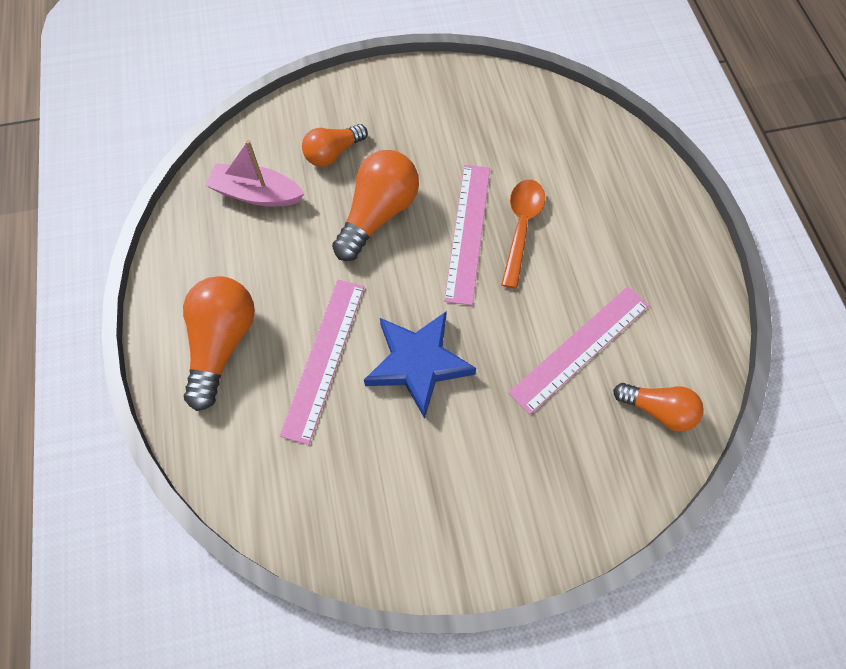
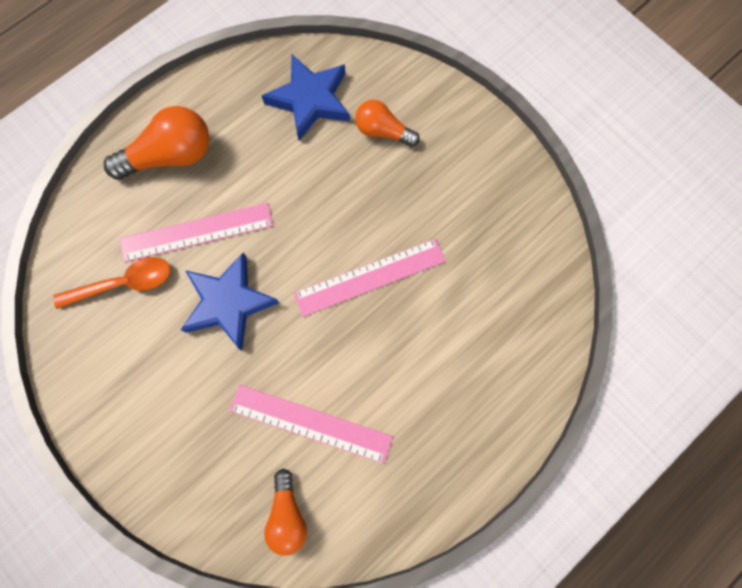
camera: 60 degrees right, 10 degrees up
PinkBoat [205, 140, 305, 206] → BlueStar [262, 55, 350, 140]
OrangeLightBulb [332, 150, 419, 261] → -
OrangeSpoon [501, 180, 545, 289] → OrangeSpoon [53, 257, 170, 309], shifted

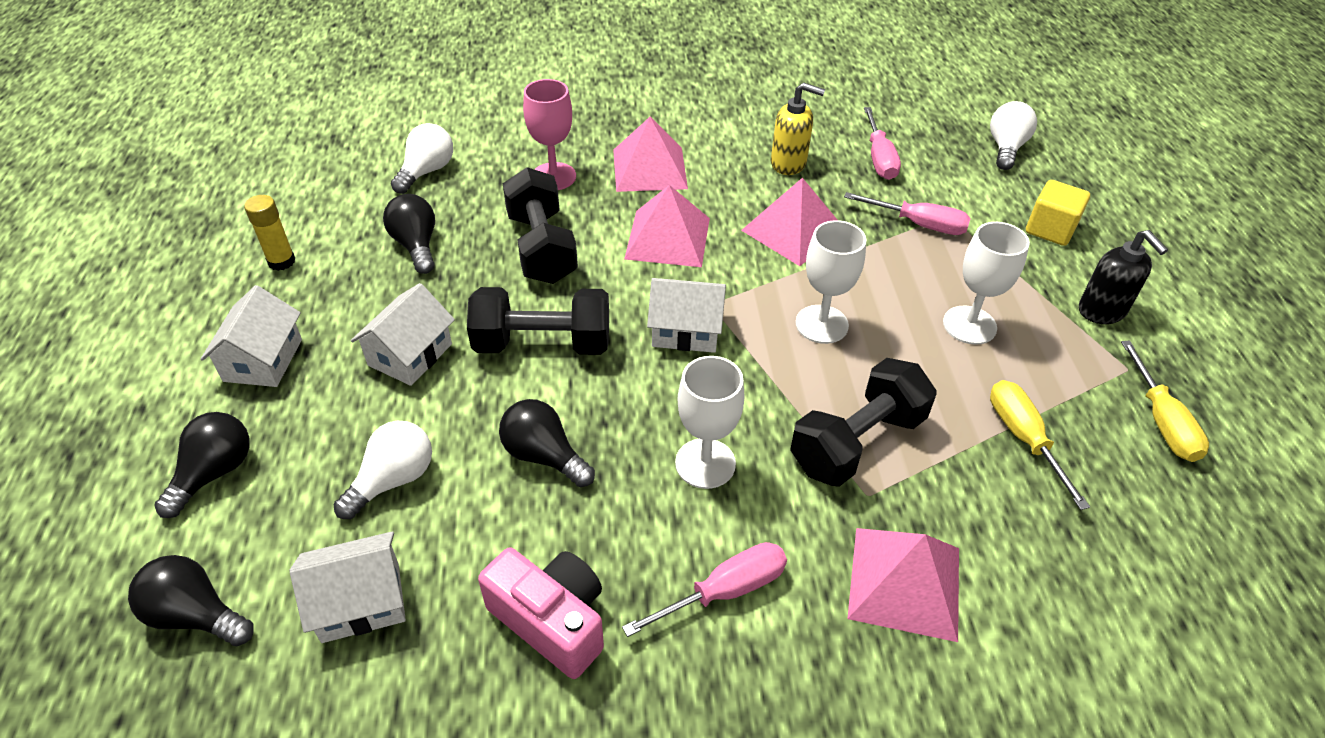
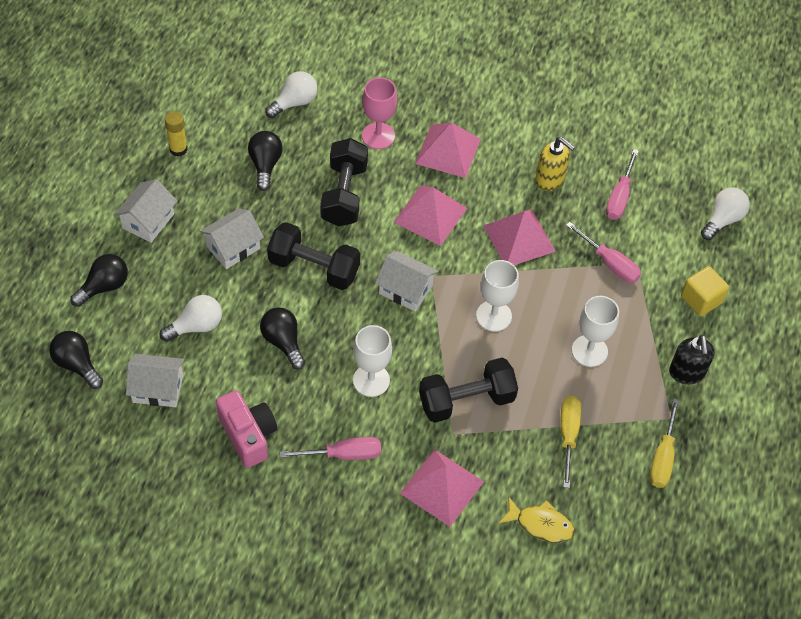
camera: 20 degrees right, 10 degrees up
- → YellowFish [498, 496, 575, 543]

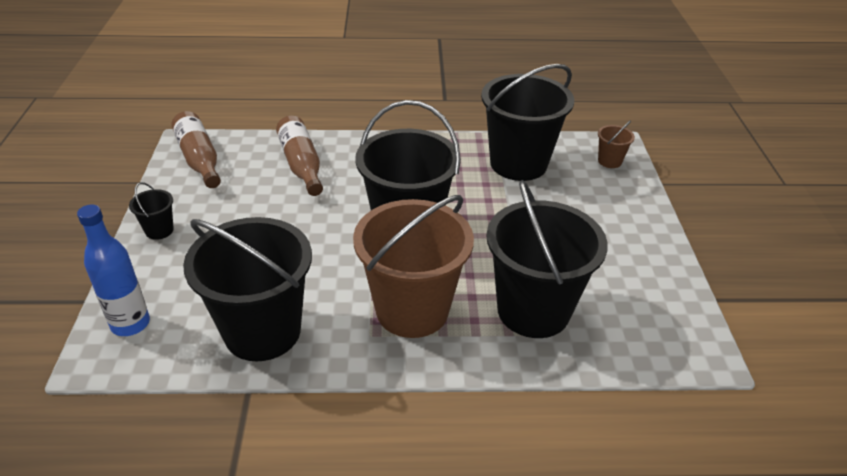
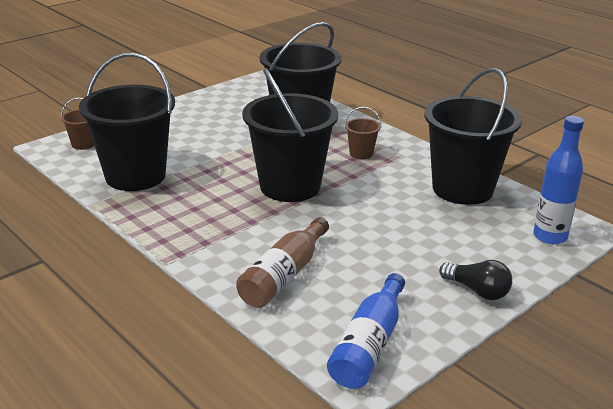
camera: 130 degrees left, 10 degrees down
BrownBottle [172, 111, 221, 188] → BlueBottle [327, 273, 405, 389]
BlackBucket [129, 182, 174, 240] → BlackLightBulb [439, 260, 512, 300]
BrownBucket [353, 195, 474, 338] → BrownBucket [344, 107, 381, 159], x0.41

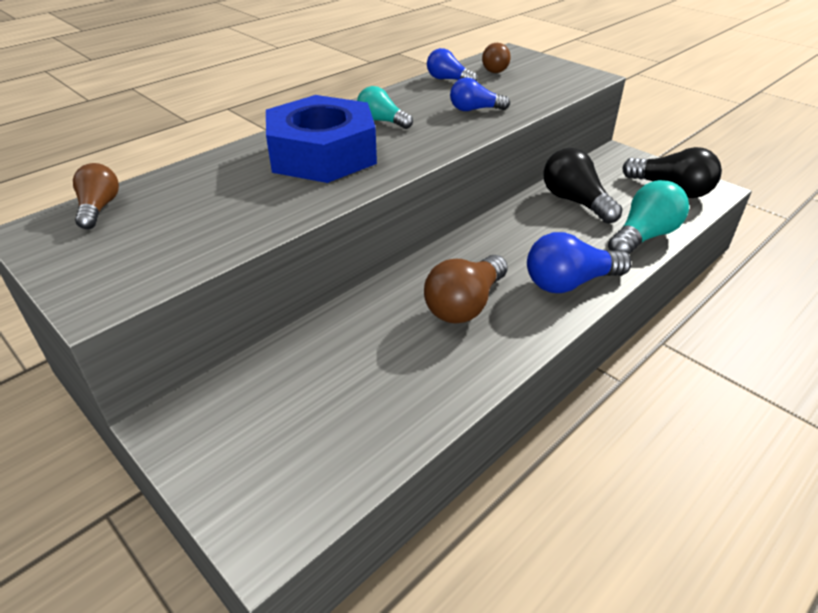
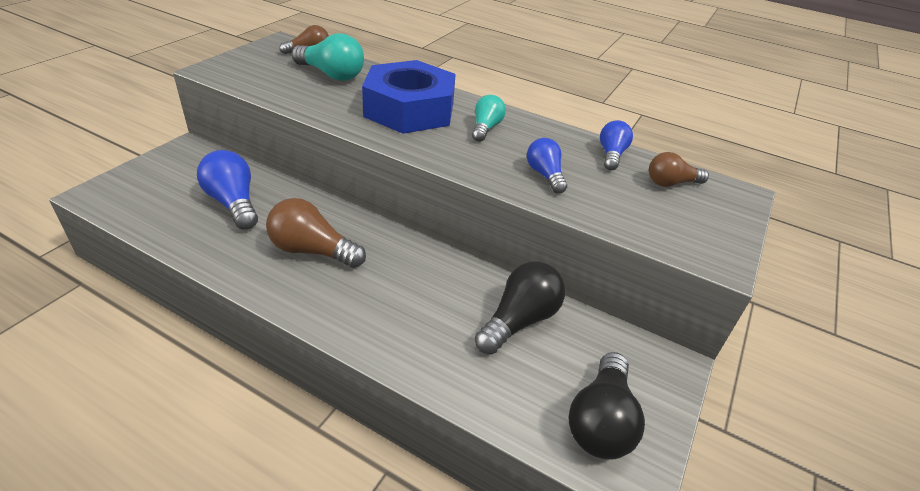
camera: 70 degrees right, 0 degrees up
TurquoiseLightBulb [608, 180, 689, 255] → TurquoiseLightBulb [292, 33, 364, 81], shifted
BlueLightBulb [527, 232, 631, 293] → BlueLightBulb [197, 150, 258, 230], shifted

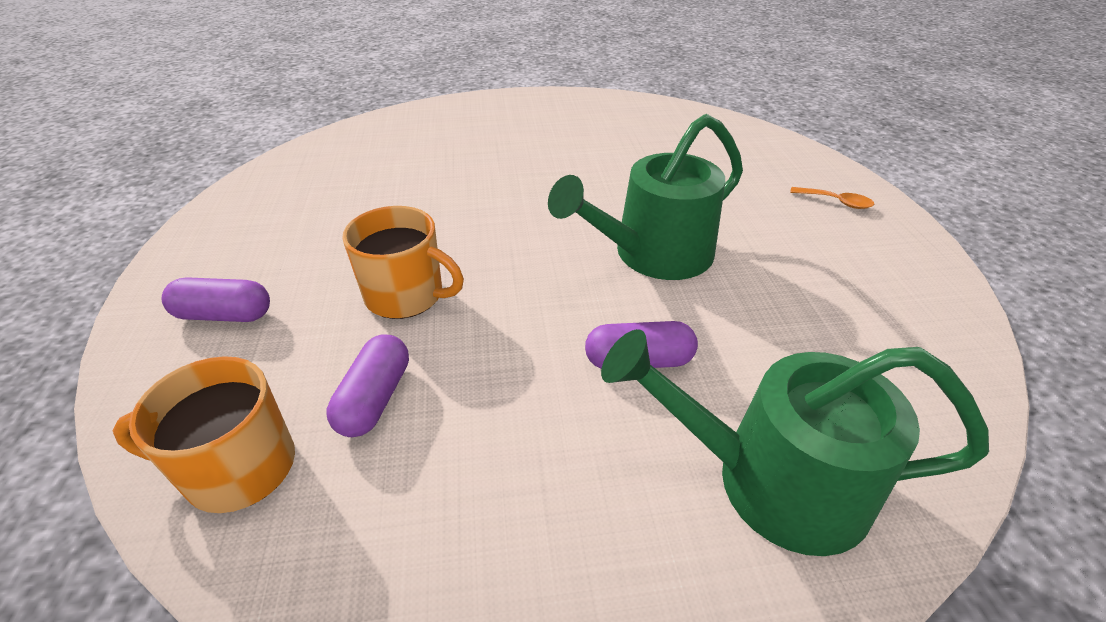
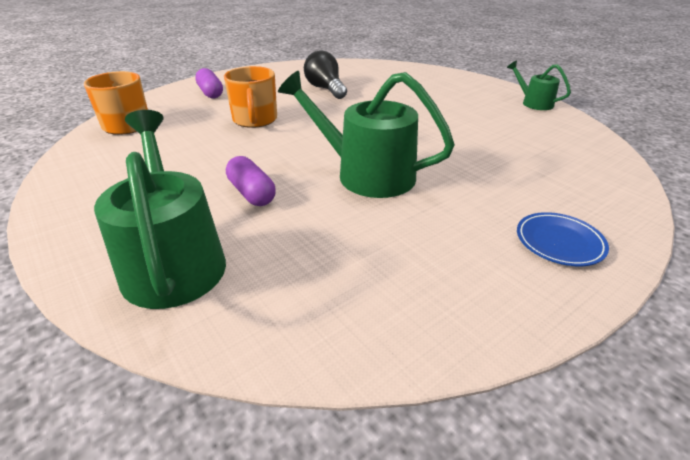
camera: 60 degrees right, 5 degrees down
OrangeSpoon [790, 187, 874, 209] → BluePlate [517, 212, 609, 266]
PurpleCapsule [327, 334, 409, 437] → -
- → BlackLightBulb [304, 50, 347, 99]
- → GreenWateringCan [507, 60, 571, 110]

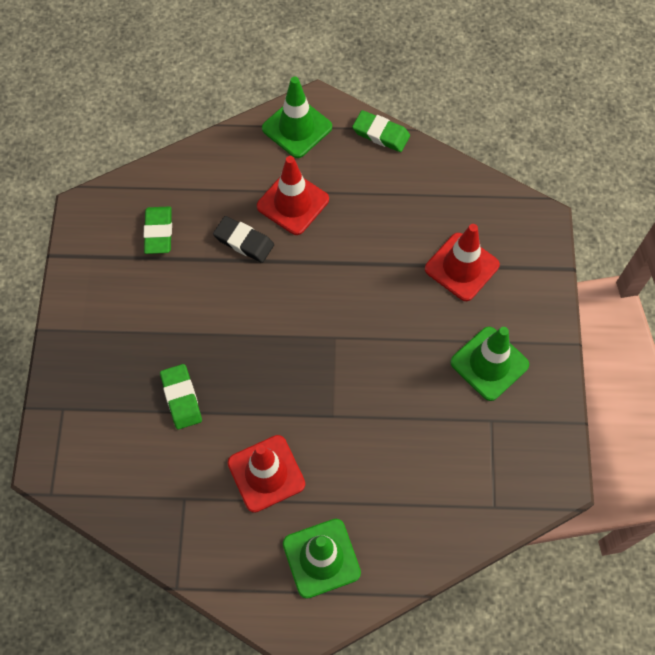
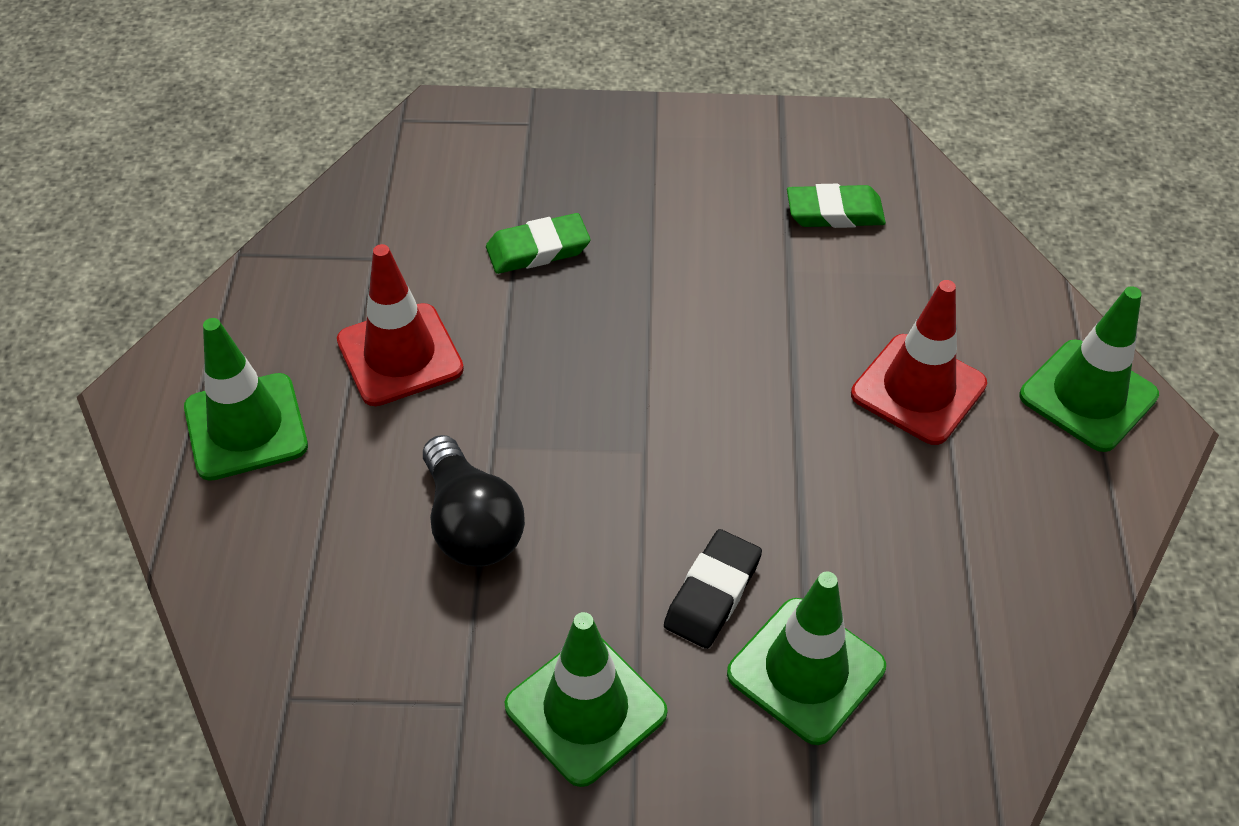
camera: 90 degrees right, 15 degrees down
GreenEraser [352, 110, 410, 152] → -
BlackEraser [213, 216, 274, 263] → BlackEraser [664, 529, 762, 649], shifted
RedTrafficCone [425, 224, 500, 301] → GreenTrafficCone [727, 571, 886, 745]
- → BlackLightBulb [423, 435, 525, 567]

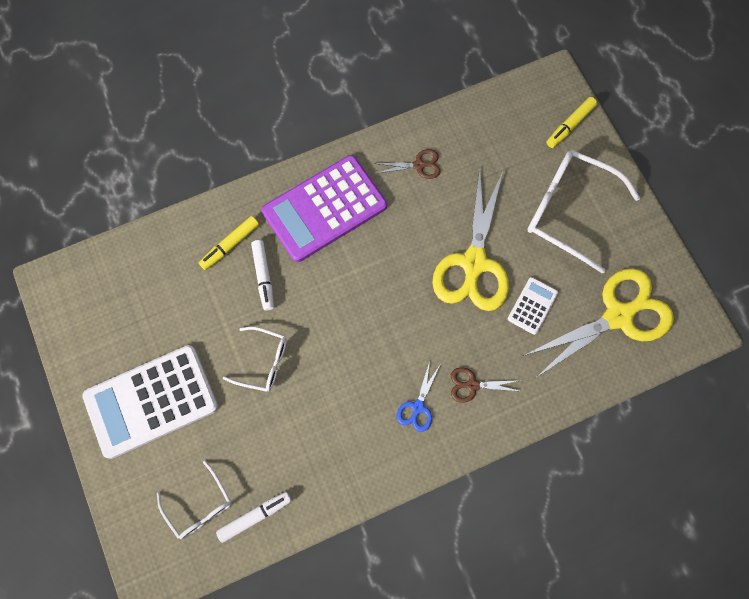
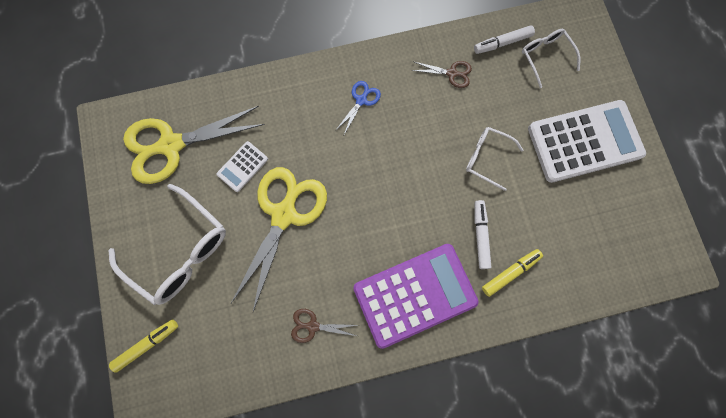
camera: 170 degrees left, 5 degrees up
BrownScissors [451, 367, 522, 403] → BrownScissors [411, 61, 472, 88], shifted

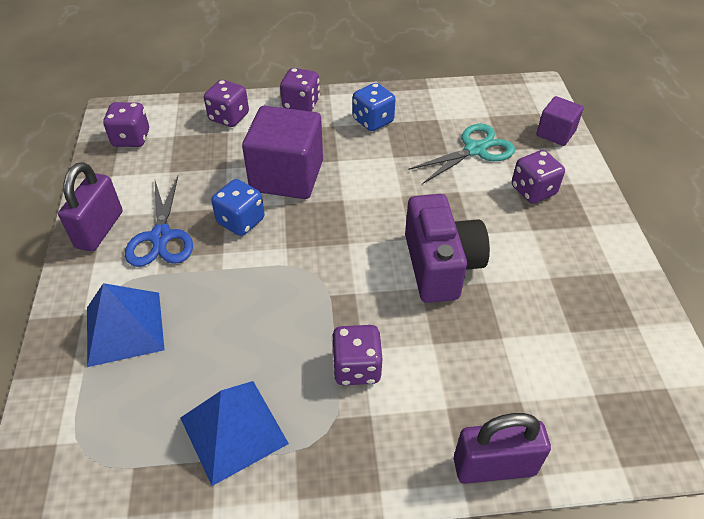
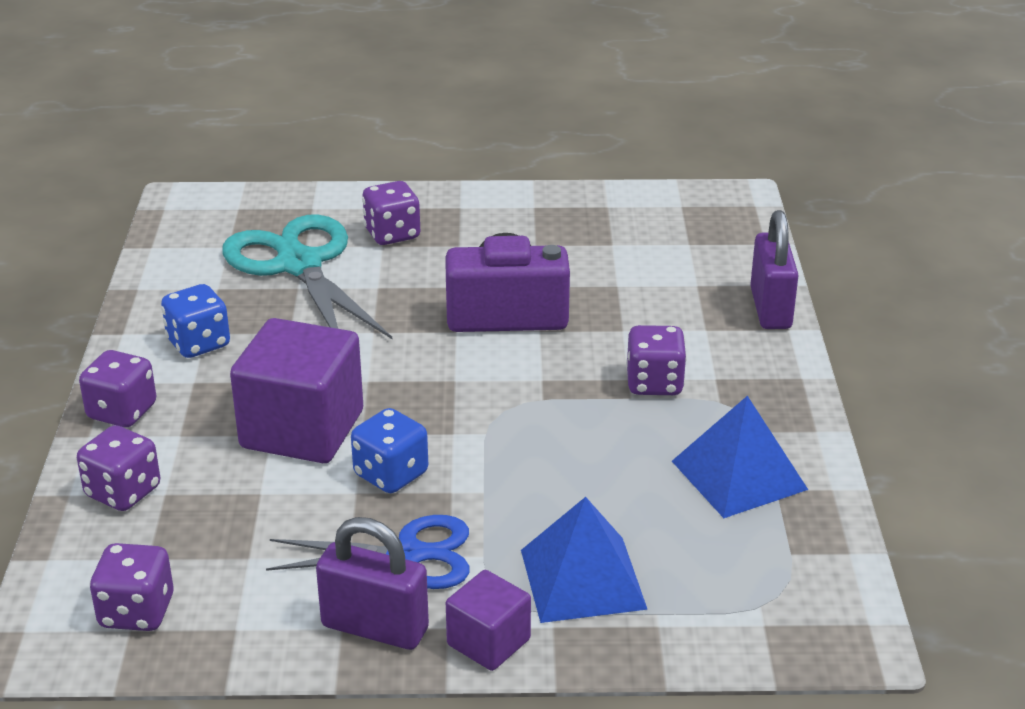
camera: 85 degrees left, 15 degrees down
PurpleCube [536, 96, 584, 146] → PurpleCube [446, 570, 531, 671], shifted
TurquoiseScissors [408, 124, 515, 184] → TurquoiseScissors [222, 214, 392, 339], x1.55

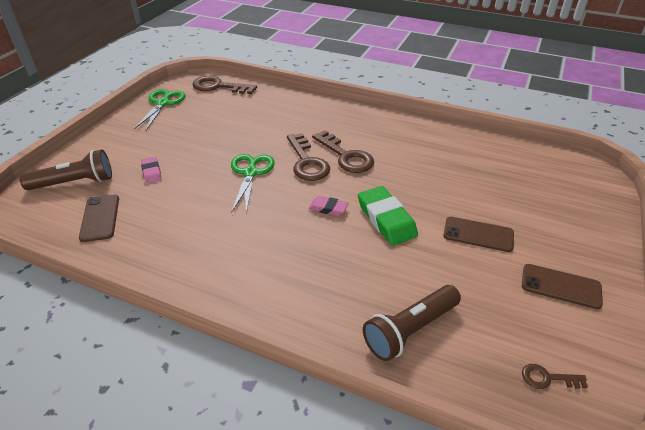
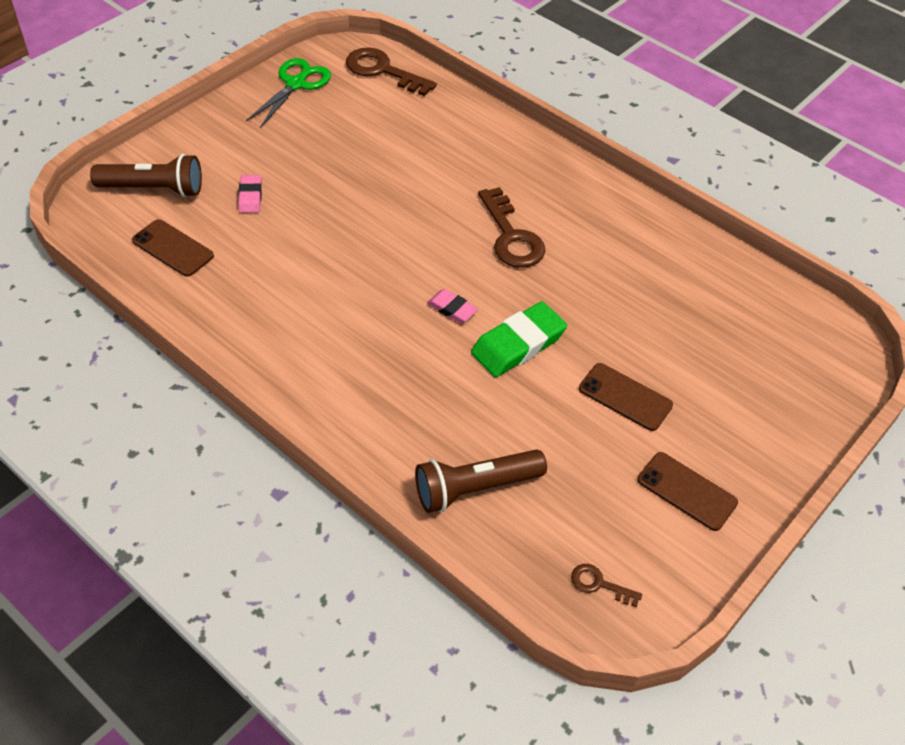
camera: 15 degrees right, 10 degrees up
BrownKey [287, 133, 330, 181] → -
GreenScissors [231, 154, 275, 214] → -
GreenEraser [358, 186, 418, 245] → GreenEraser [471, 302, 567, 377], 60 degrees clockwise
BrownPhone [79, 195, 119, 242] → BrownPhone [132, 219, 214, 277], 60 degrees counterclockwise

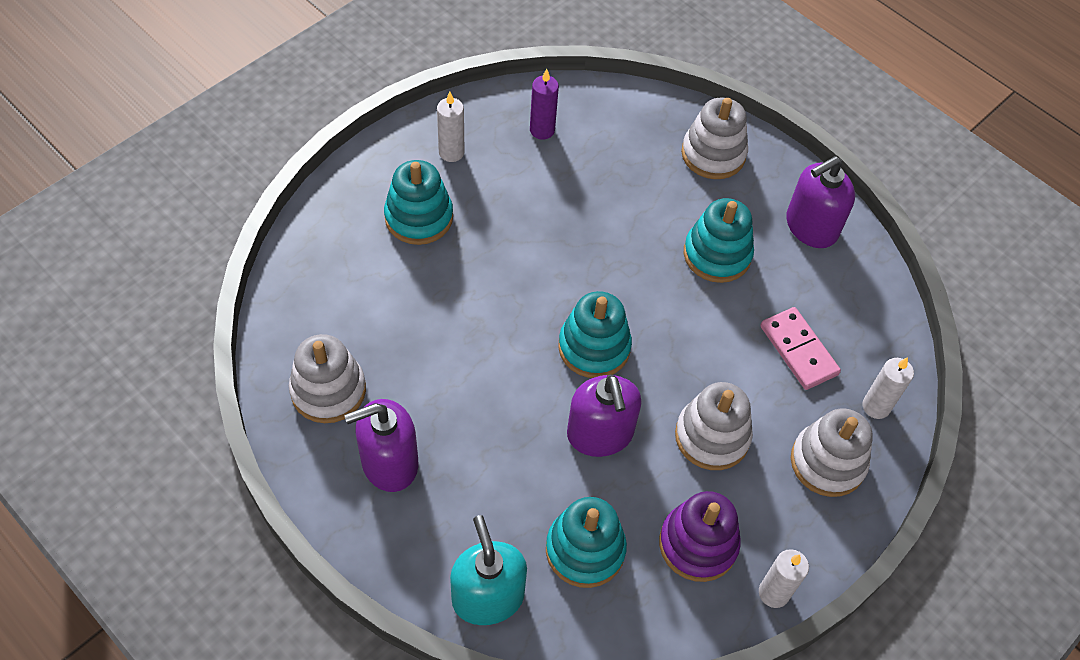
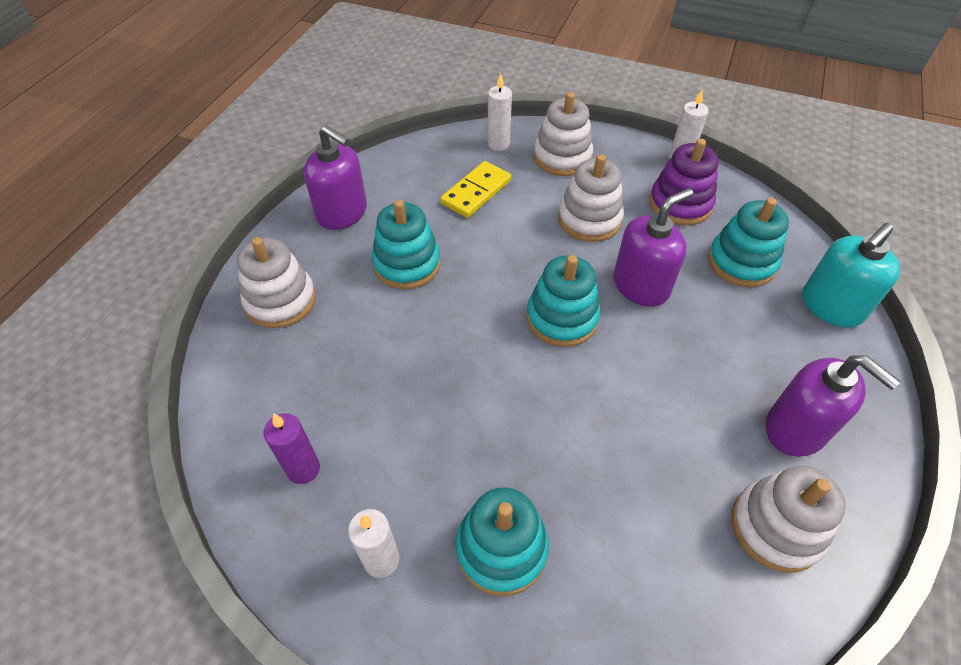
camera: 110 degrees left, 5 degrees down
PinkDomino [760, 307, 841, 390] → YellowDomino [440, 161, 511, 218]

